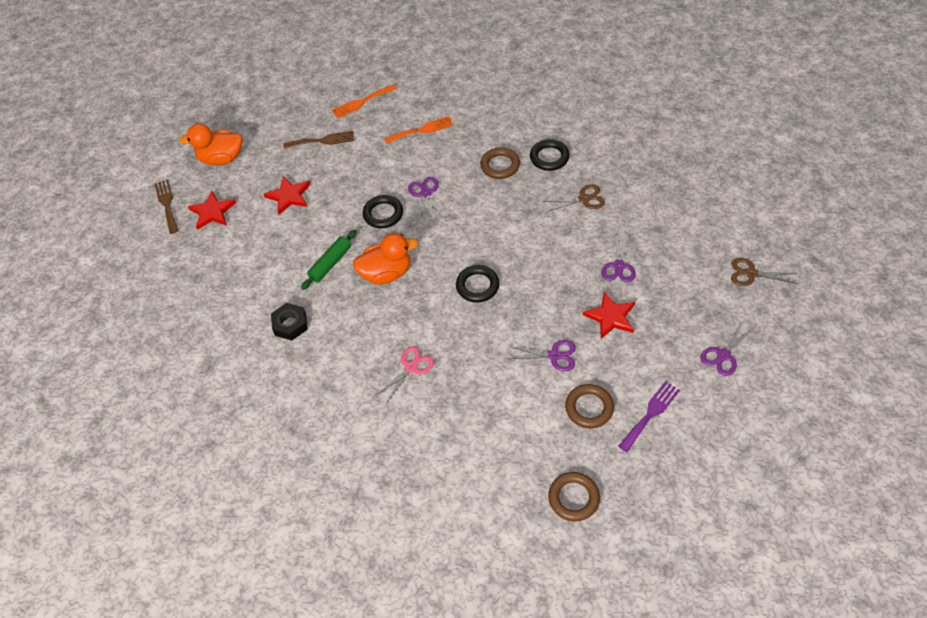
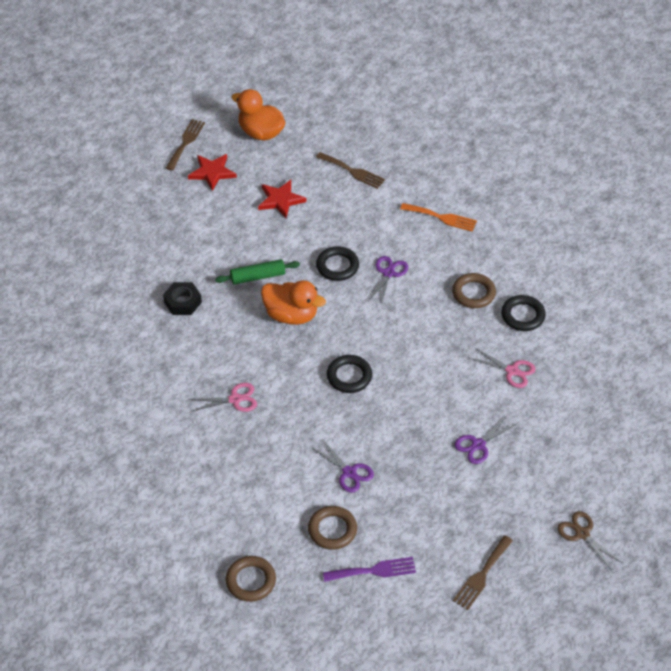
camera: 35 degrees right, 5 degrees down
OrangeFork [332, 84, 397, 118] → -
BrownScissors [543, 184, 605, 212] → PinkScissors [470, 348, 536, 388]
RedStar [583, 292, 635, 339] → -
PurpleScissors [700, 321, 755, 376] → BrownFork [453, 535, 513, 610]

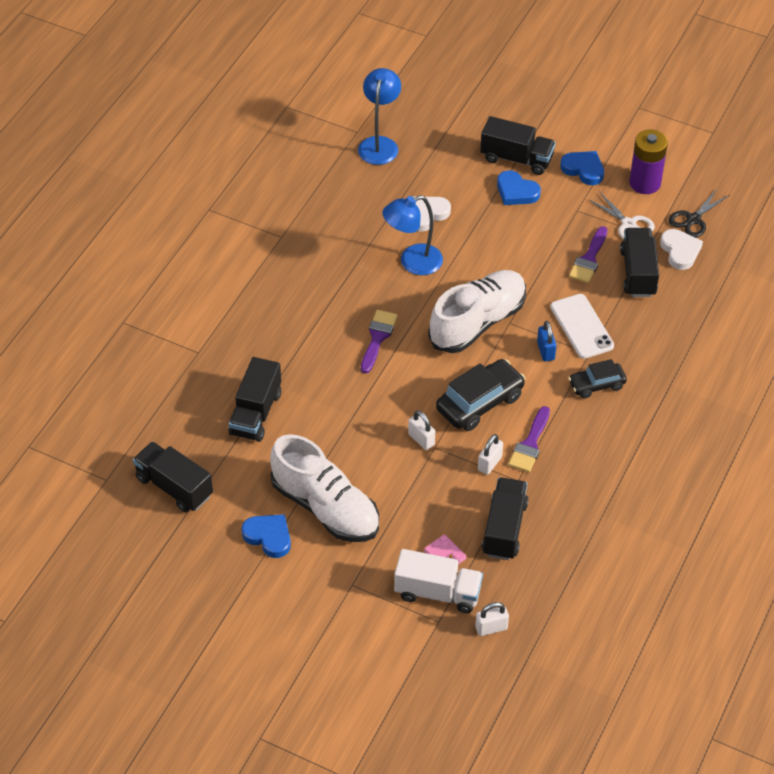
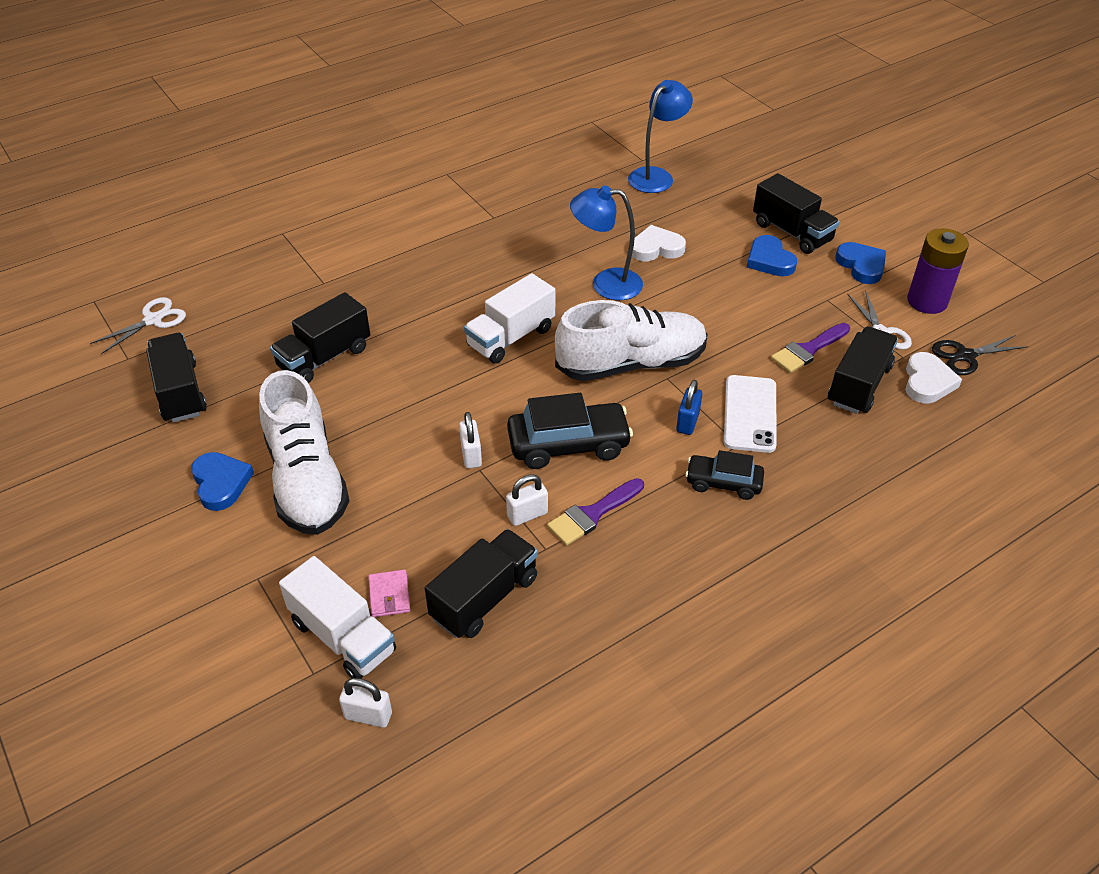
camera: 30 degrees right, 5 degrees down
PurpleBrush [361, 310, 398, 373] → WhiteTruck [464, 273, 555, 364]
- → WhiteScissors [90, 297, 186, 354]

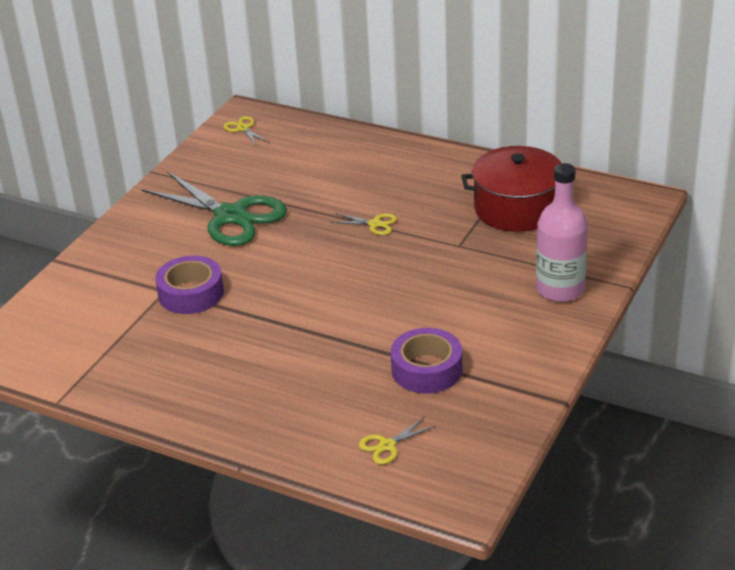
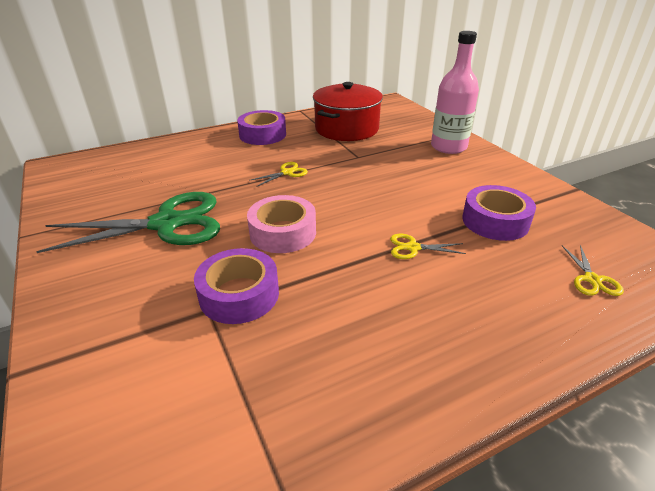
camera: 55 degrees left, 0 degrees up
YellowScissors [223, 116, 268, 145] → YellowScissors [390, 234, 466, 259], shifted
- → PurpleTape [237, 110, 286, 145]
- → PinkTape [247, 195, 316, 253]

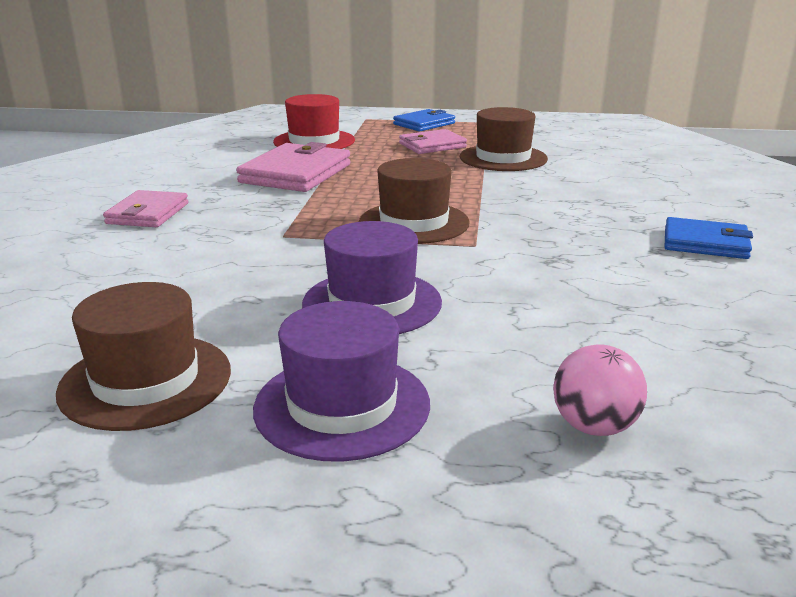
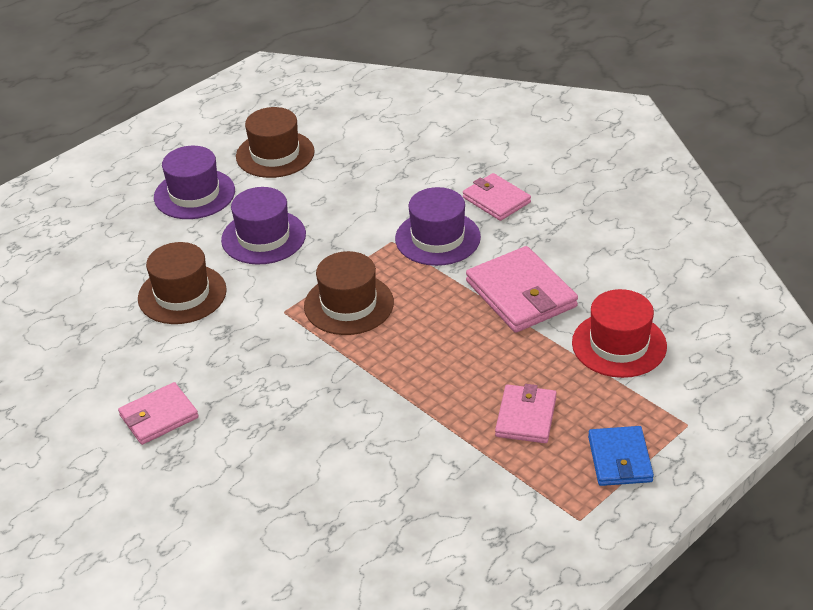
camera: 130 degrees right, 15 degrees up
BrownHat [460, 107, 548, 171] → BrownHat [138, 242, 227, 324], shifted
BlueWallet [665, 217, 753, 259] → PinkWallet [118, 382, 199, 445]
PinkBall [553, 344, 647, 436] → -
- → PurpleHat [395, 187, 481, 266]

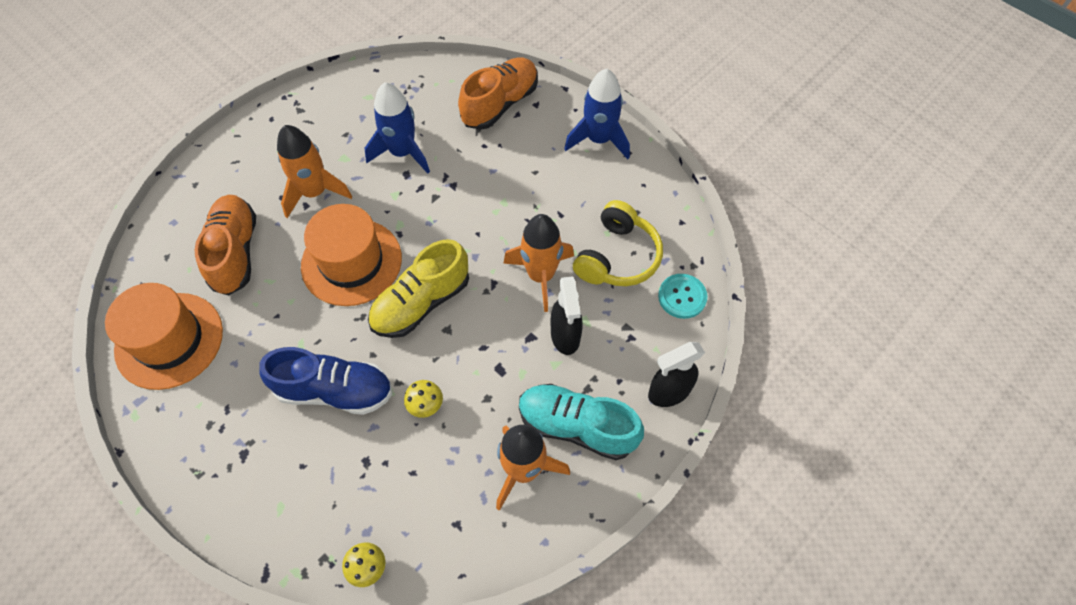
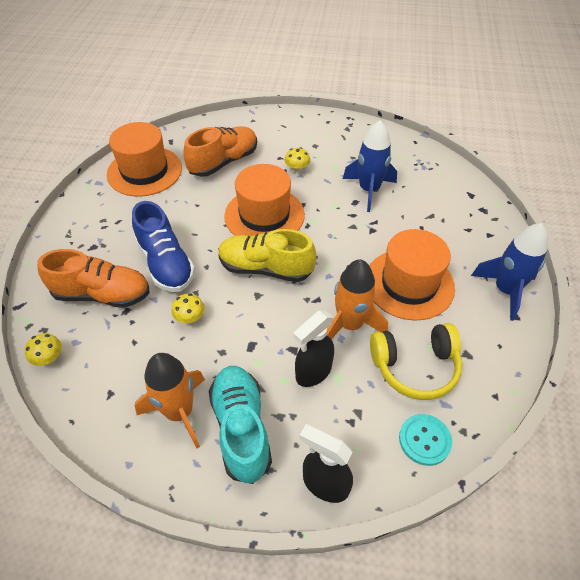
camera: 55 degrees right, 10 degrees down
OrangeShoe [458, 57, 538, 130] → OrangeShoe [37, 249, 150, 308], shifted
OrangeRocket [277, 125, 352, 218] → YellowMushroom [285, 147, 310, 173]
- → OrangeHat [369, 229, 455, 321]

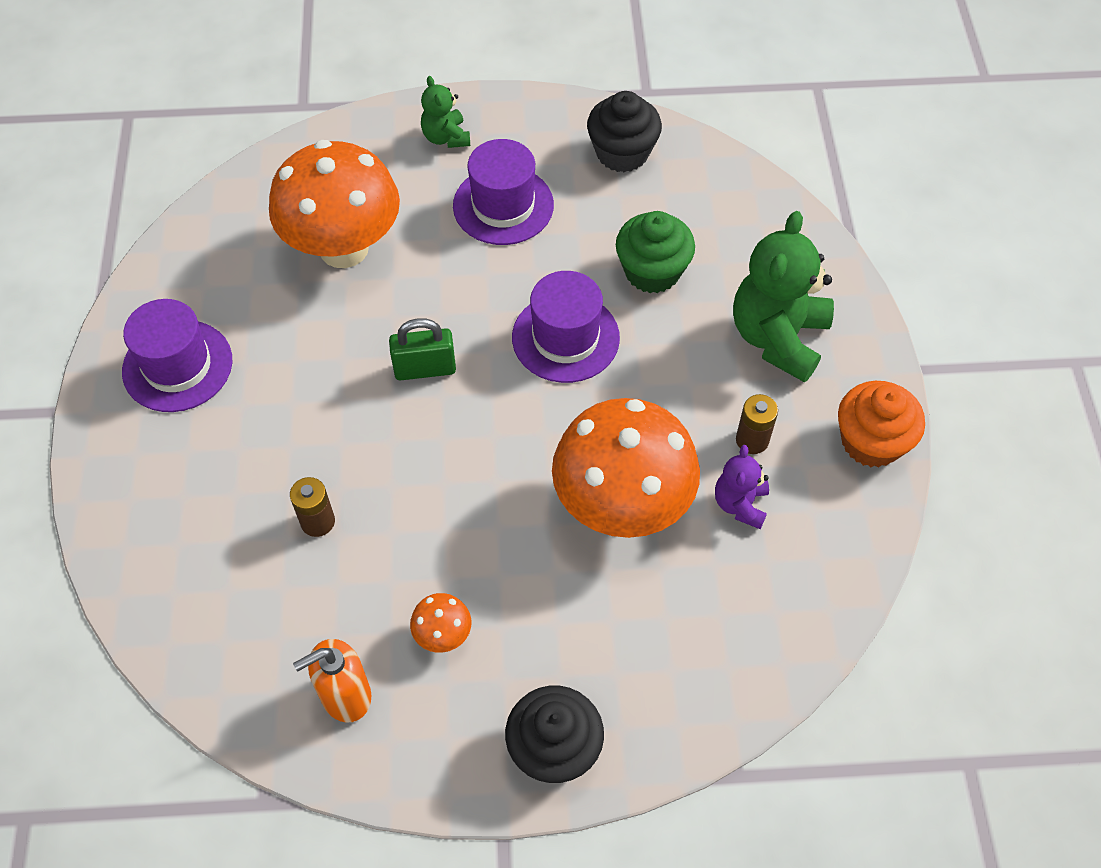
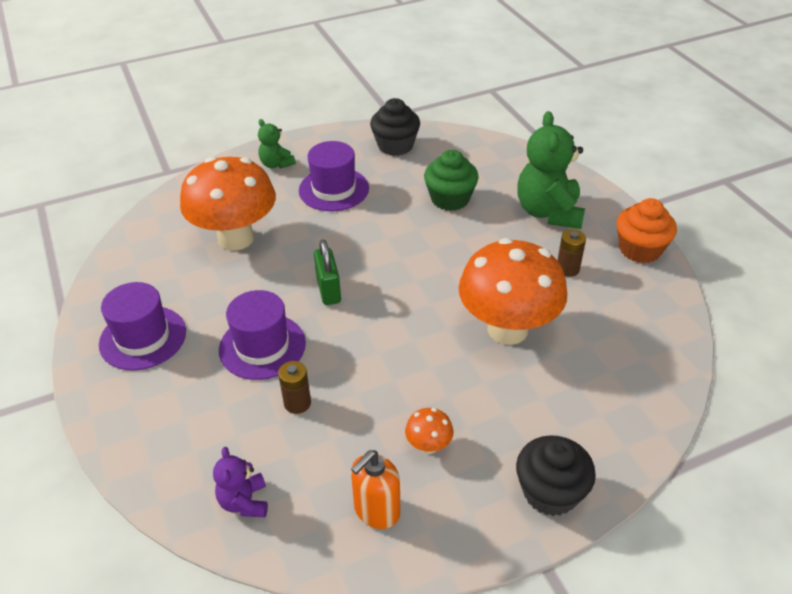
camera: 20 degrees left, 15 degrees down
PurpleHat [512, 271, 620, 383] → PurpleHat [219, 290, 306, 380], shifted
GreenPadlock [389, 318, 456, 380] → GreenPadlock [314, 239, 341, 305], 75 degrees counterclockwise
PurpleTeddyBear [715, 445, 769, 529] → PurpleTeddyBear [213, 447, 268, 517], shifted

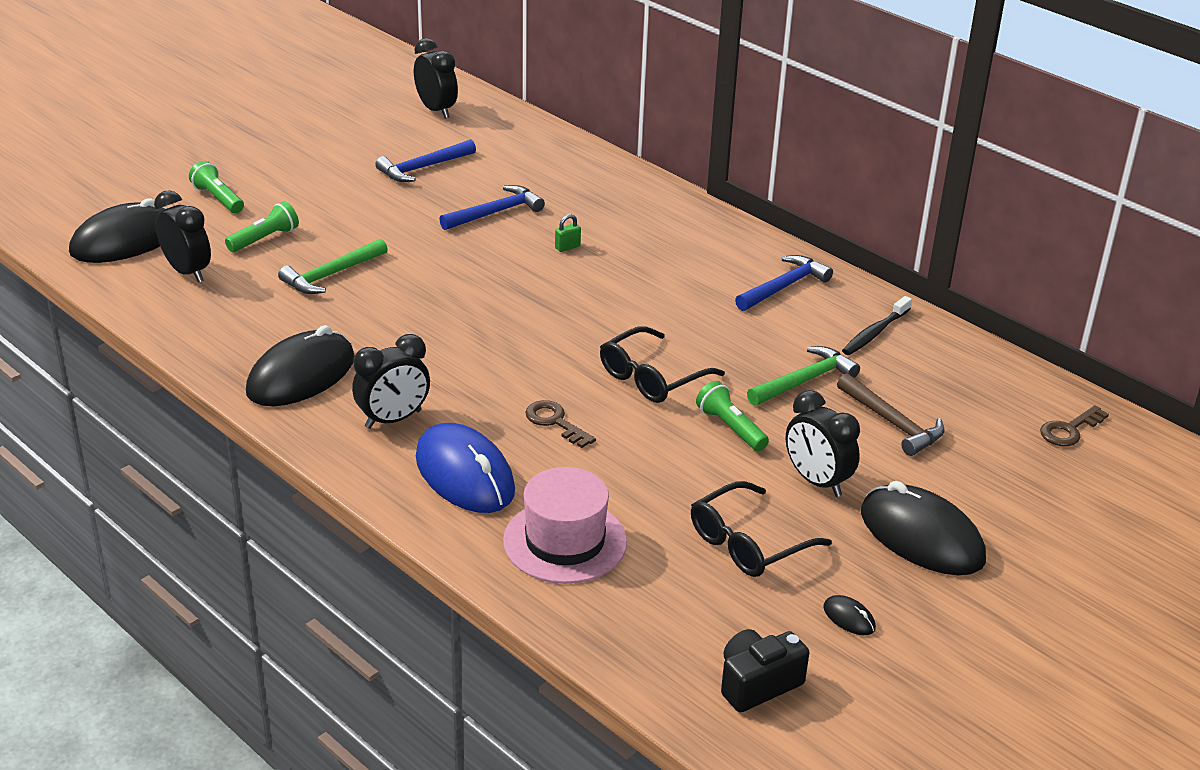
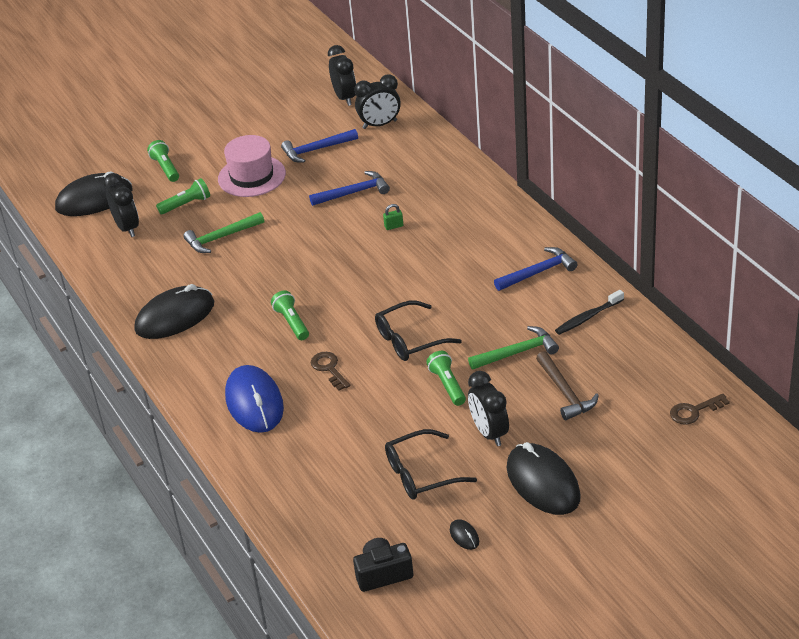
camera: 20 degrees right, 5 degrees up
BlackClock [352, 334, 430, 429] → BlackClock [354, 74, 401, 129], shifted
PinkHat [503, 467, 627, 584] → PinkHat [218, 135, 286, 197], shifted
- → GreenFlashlight [271, 290, 309, 340]

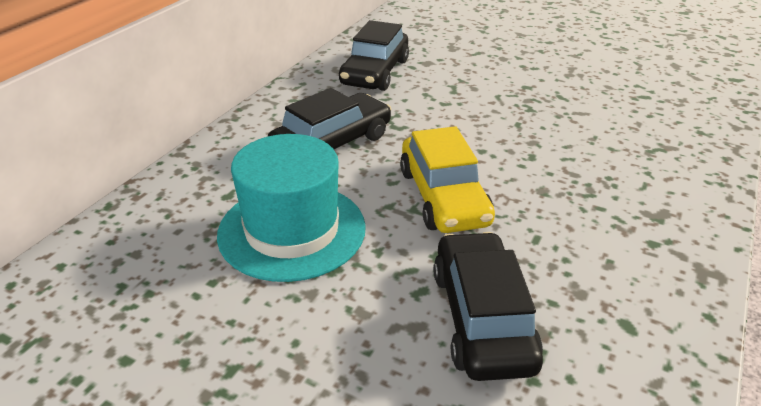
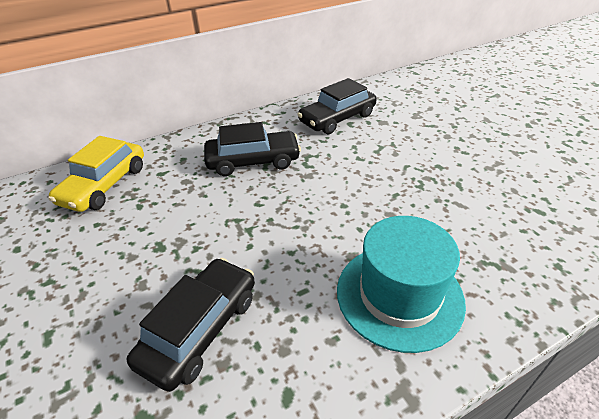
camera: 35 degrees right, 5 degrees up
YellowCar [400, 126, 495, 233] → YellowCar [48, 136, 144, 212], shifted
TurquoiseHat [217, 134, 366, 282] → TurquoiseHat [337, 216, 466, 353], shifted

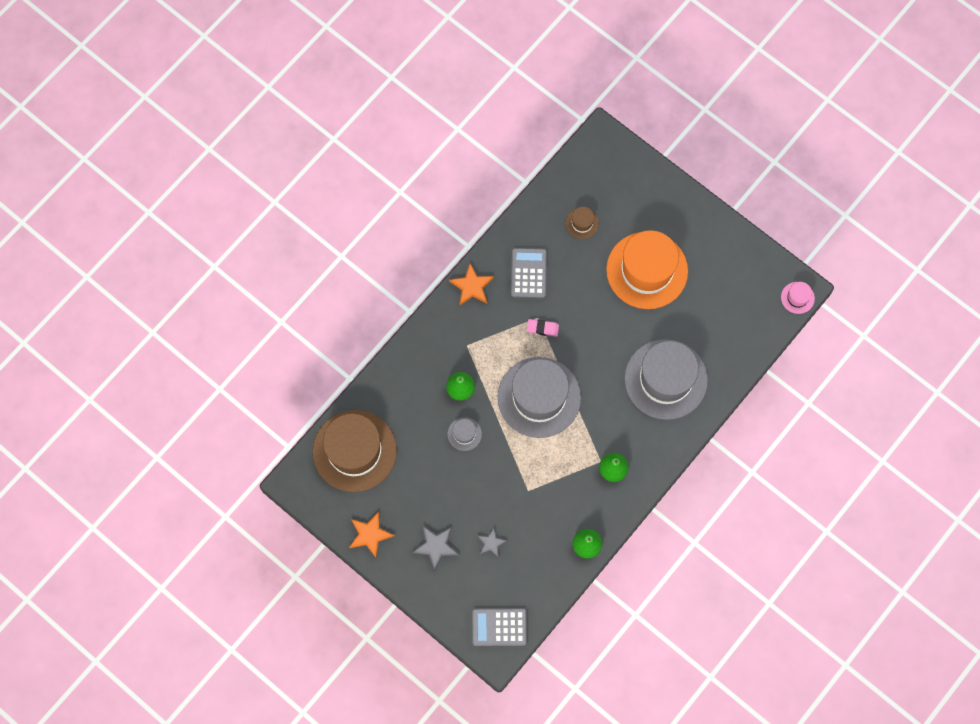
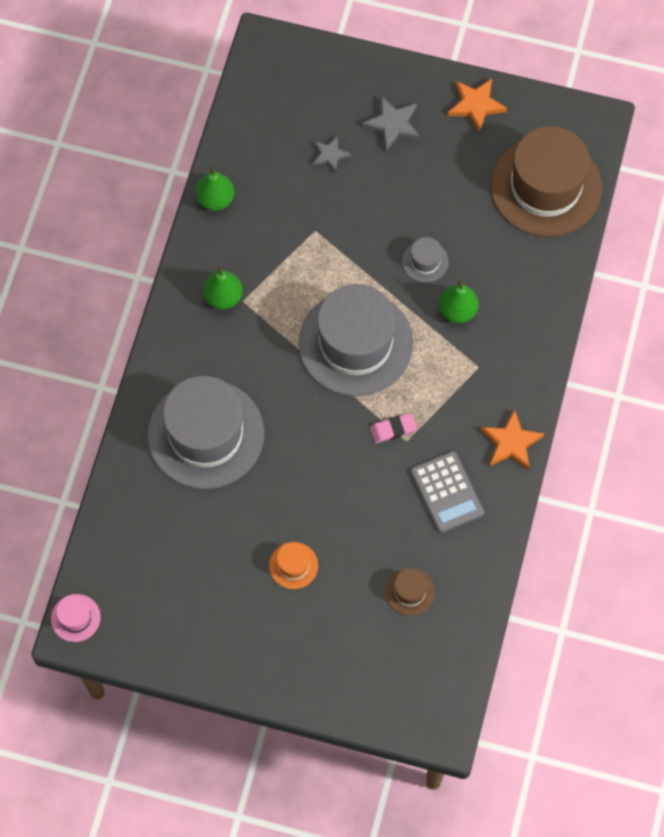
camera: 155 degrees right, 5 degrees down
OrangeHat [606, 230, 688, 309] → OrangeHat [269, 542, 318, 589], x0.41
GreyCalculator [472, 608, 527, 646] → -

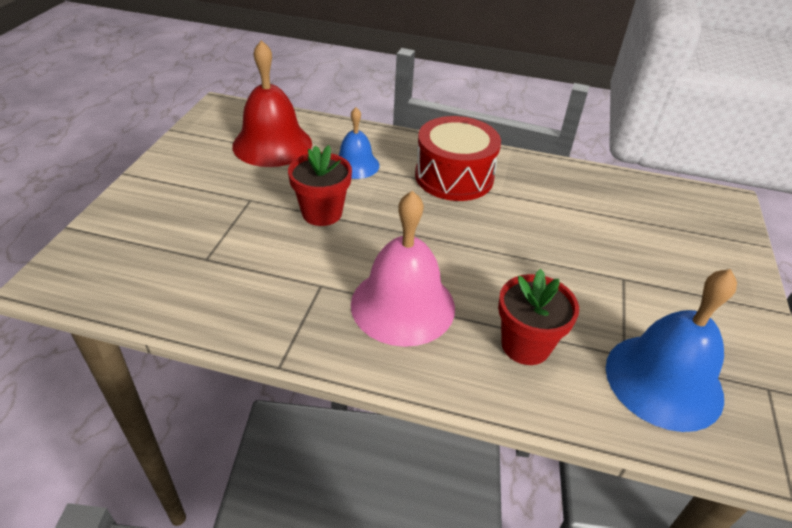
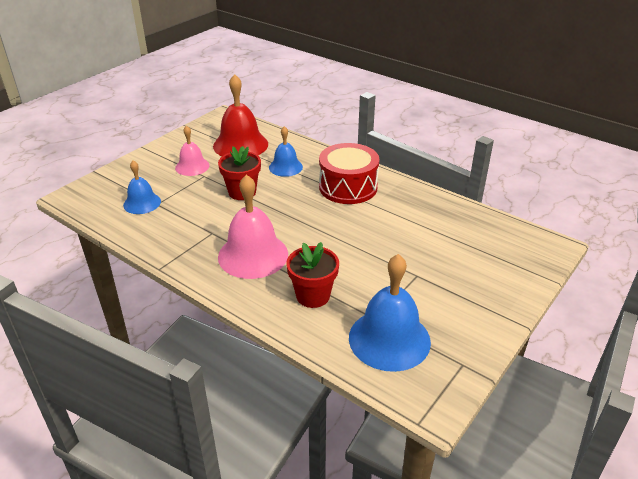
camera: 25 degrees right, 5 degrees down
- → PinkBell [175, 125, 210, 176]
- → BlueBell [123, 160, 161, 214]

